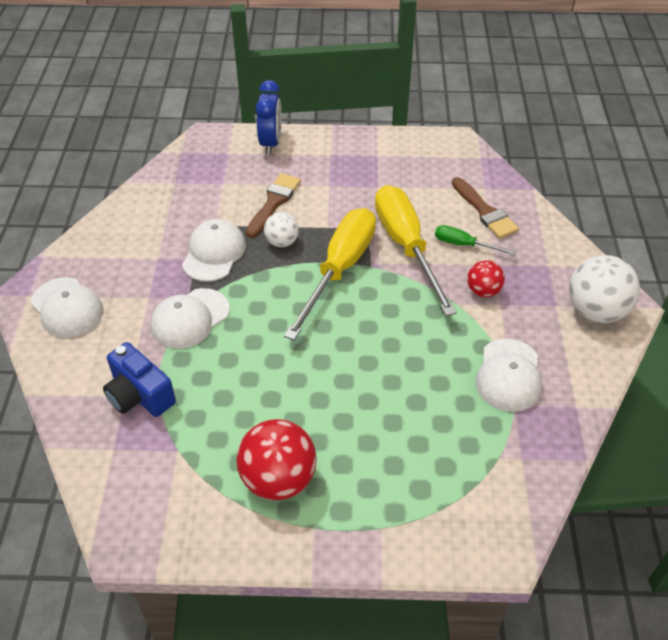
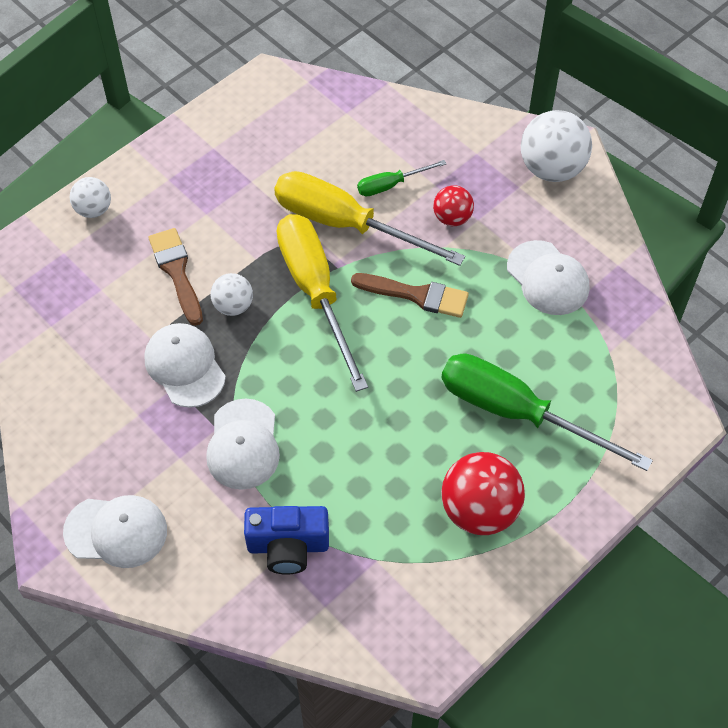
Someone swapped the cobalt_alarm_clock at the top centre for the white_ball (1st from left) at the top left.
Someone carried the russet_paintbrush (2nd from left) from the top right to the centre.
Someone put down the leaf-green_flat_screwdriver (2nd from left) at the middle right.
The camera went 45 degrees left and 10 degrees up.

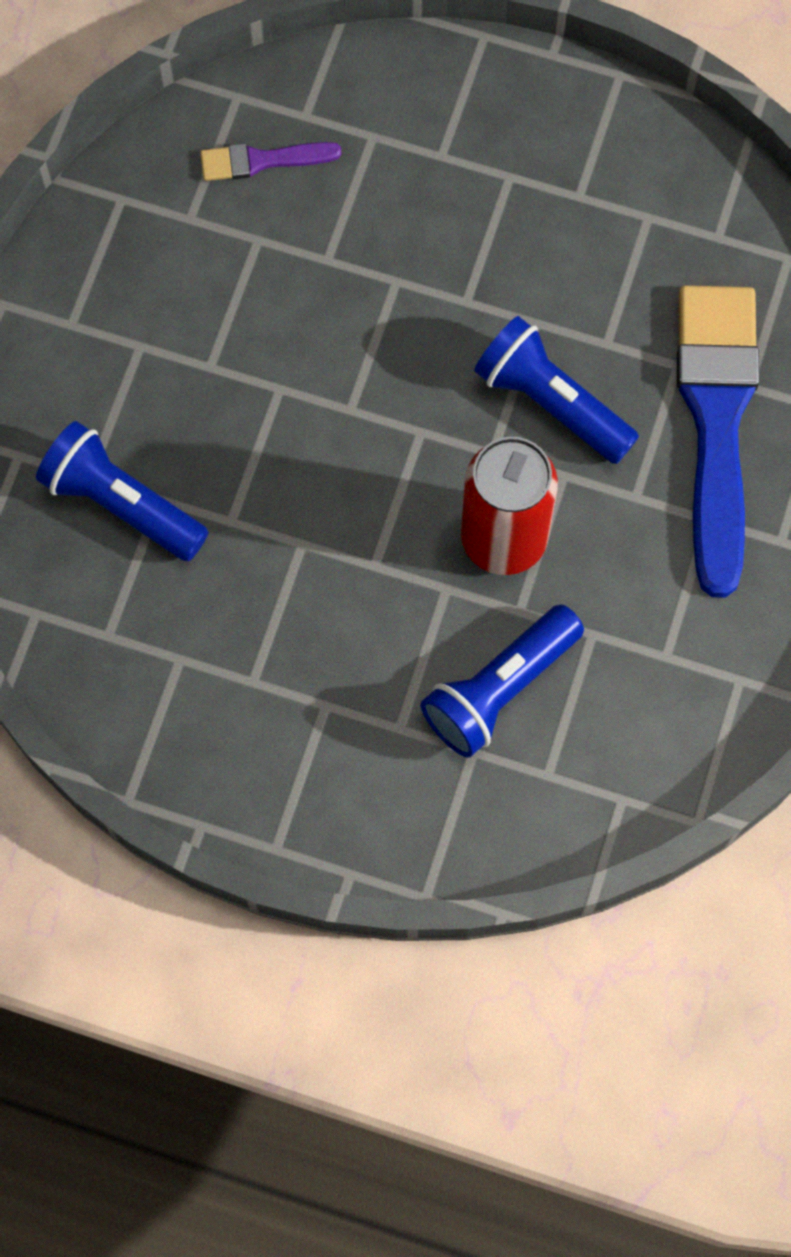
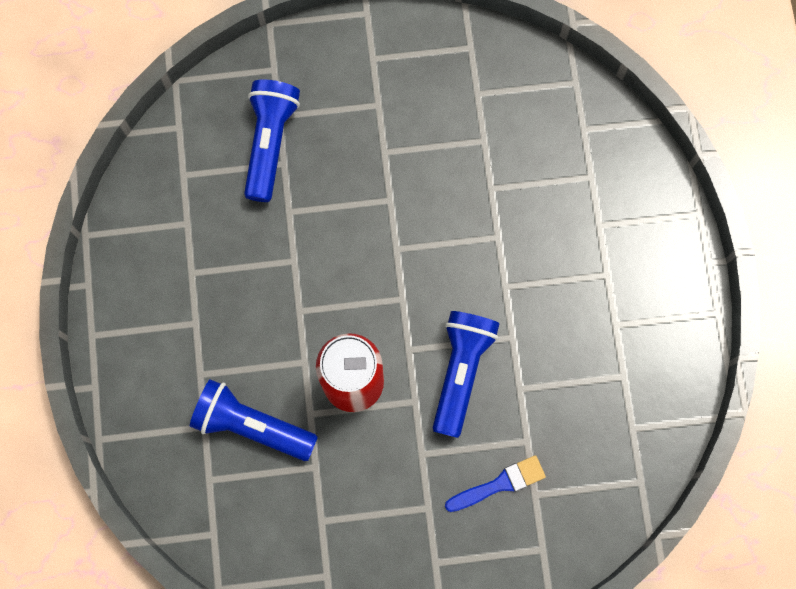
Someone took away the violet_paintbrush at the top centre.
Someone scaled the cobalt_paintbrush at the middle right by 0.44.
The camera went 65 degrees right and 5 degrees up.

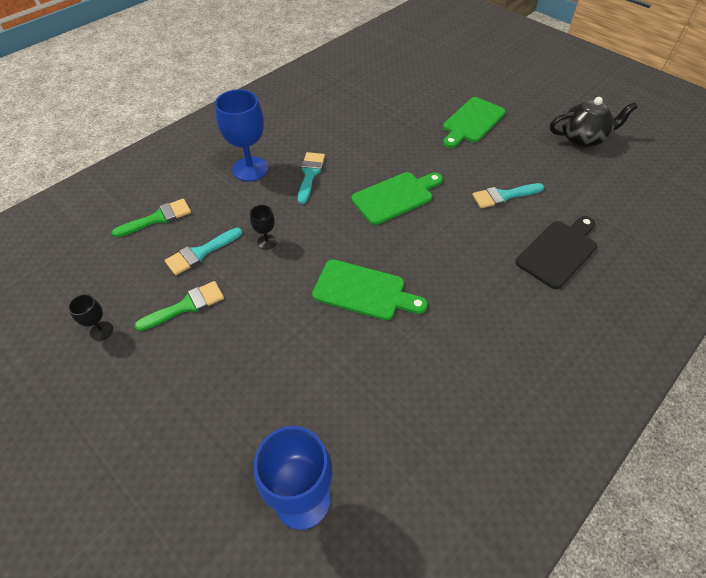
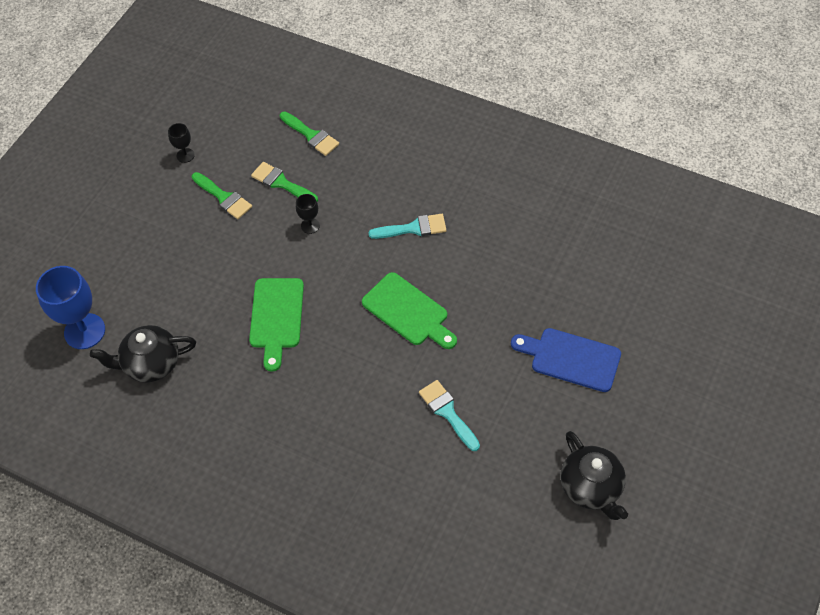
Someone repainted the aqua_paintbrush (1st from left) at the middle left, which became the leaf-green_paintbrush (2nd from left) at the top centre.
Someone took away the cobalt_wine_glass (1st from left) at the top centre.
Someone repainted the leaf-green_cutting_board (3rd from left) at the top right, which became the cobalt_cutting_board at the middle right.
Someone took away the black_cutting_board at the middle right.
Someone put down the black_teapot (1st from left) at the middle left.
The camera went 75 degrees right and 5 degrees up.

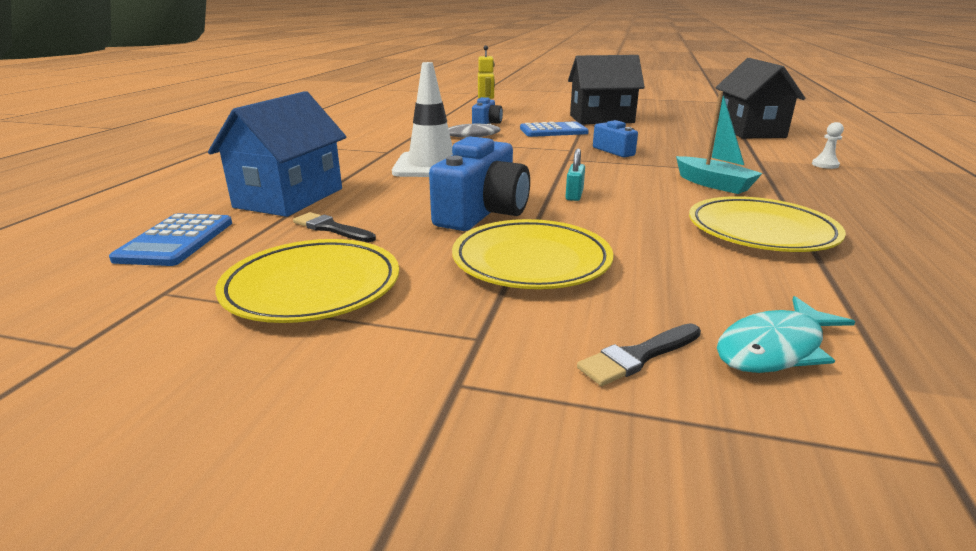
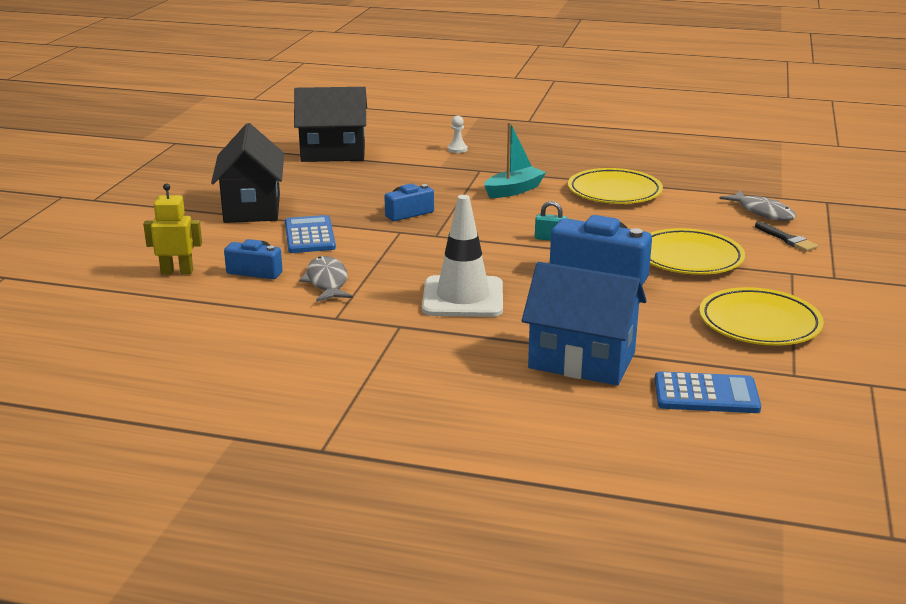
Someone took away the black_paintbrush (1st from left) at the centre.
Someone repainted the aqua_fish_figure at the middle right, which became the gray_fish_figure (2nd from left) at the middle right.
The camera went 90 degrees left and 0 degrees up.

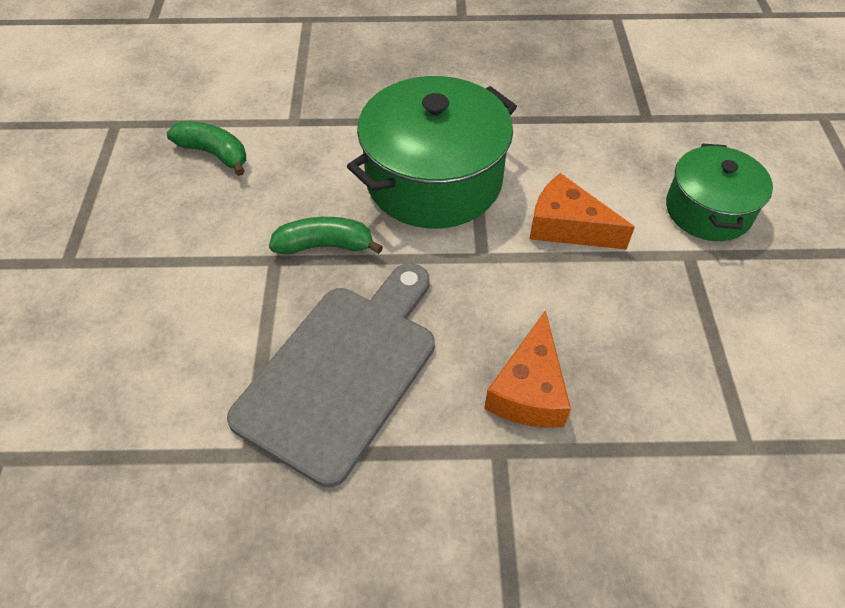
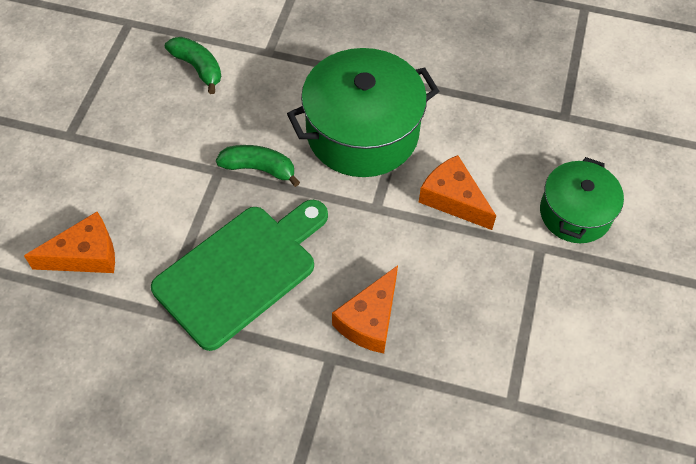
Someone repainted the gray_cutting_board at the centre, which became the leaf-green_cutting_board at the centre.
Someone put down the orange-coloured_cheese (1st from left) at the middle left.
The camera went 15 degrees right and 5 degrees up.

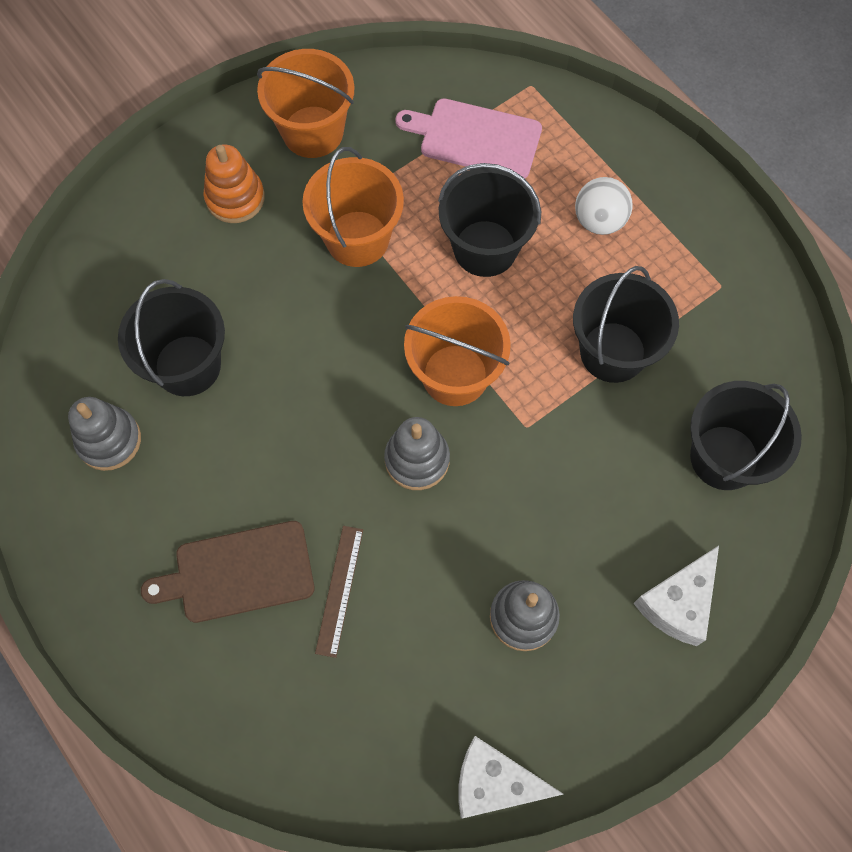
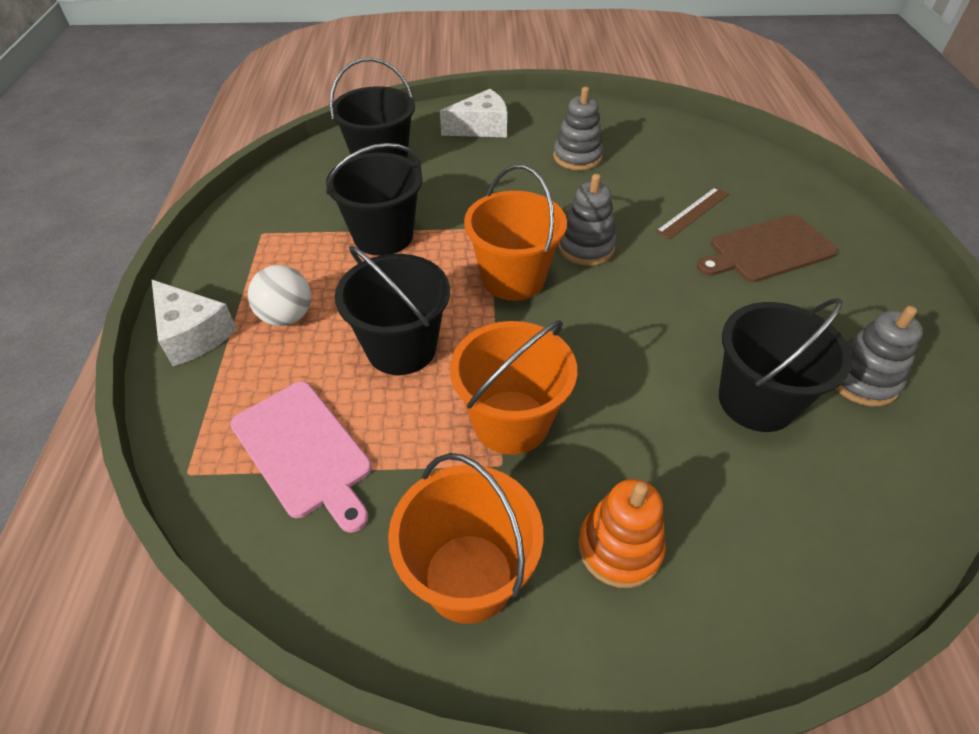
Someone rotated the russet_cutting_board at the bottom left by 135 degrees clockwise.
Someone carried the white_cheese (1st from left) from the bottom centre to the middle left.
The camera went 145 degrees left and 20 degrees down.

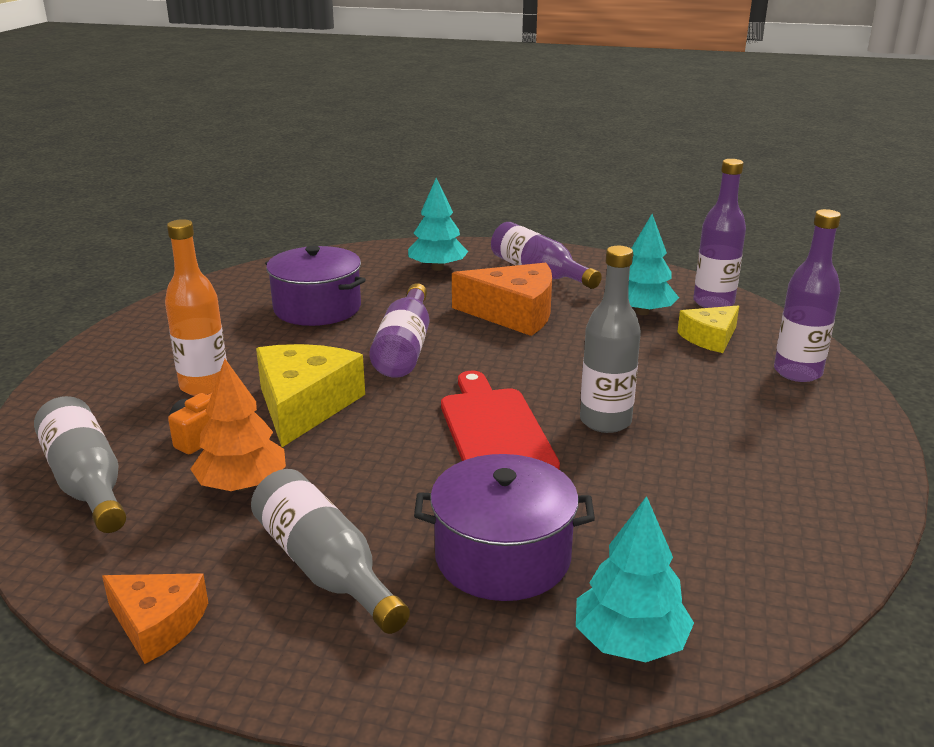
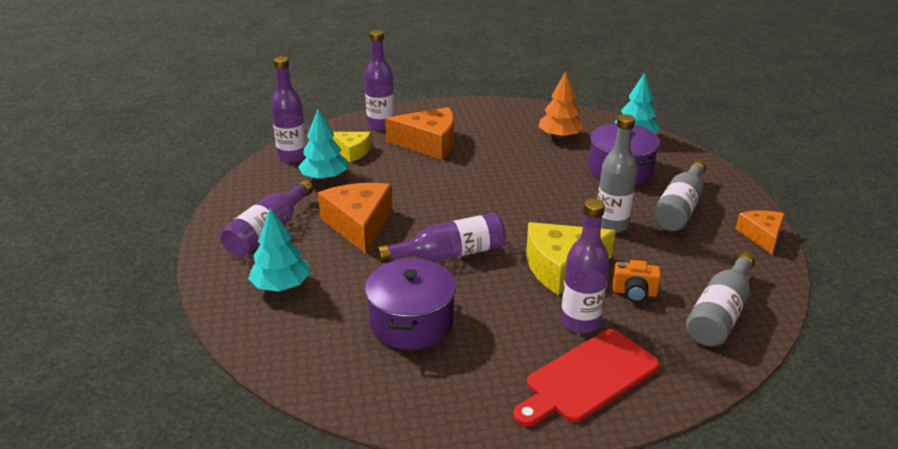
Someone repainted the orange-coloured_flask at the middle left, which became the violet_flask (5th from left) at the centre.
Someone carried the orange-coloured_tree from the middle left to the top centre.
Someone carried the red_cutting_board from the centre to the bottom centre.
Someone carried the gray_flask (3rd from left in the first image) from the centre to the middle right.
Someone put down the orange-coloured_cheese (2nd from left) at the top centre.
The camera went 115 degrees left and 5 degrees up.

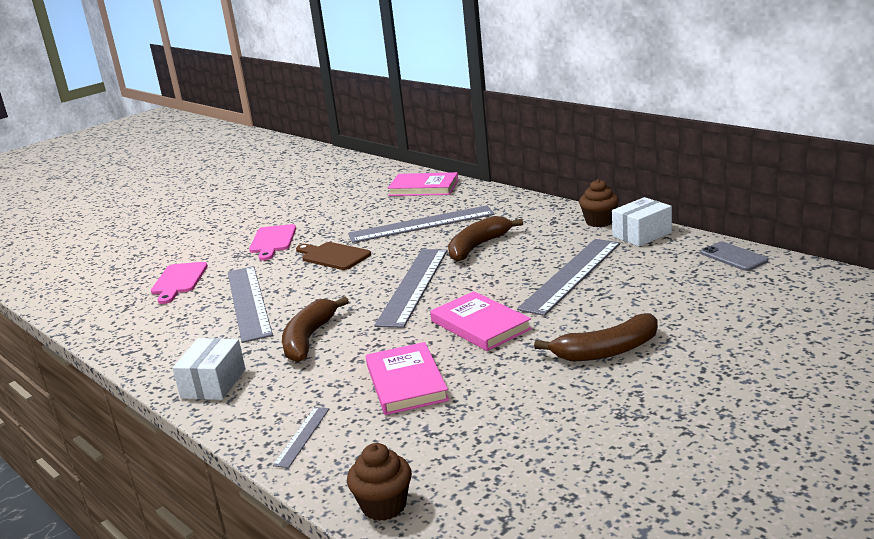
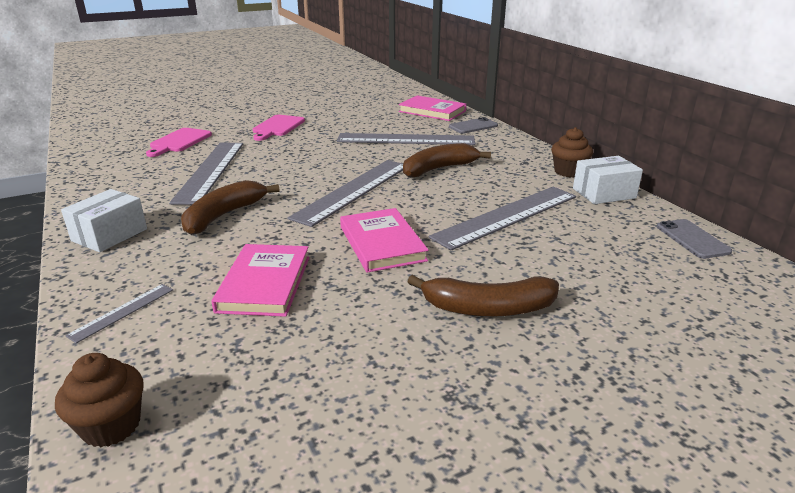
Someone took away the russet_cutting_board at the centre.
Someone put down the gray_smartphone (1st from left) at the top centre.
The camera went 15 degrees right and 5 degrees up.

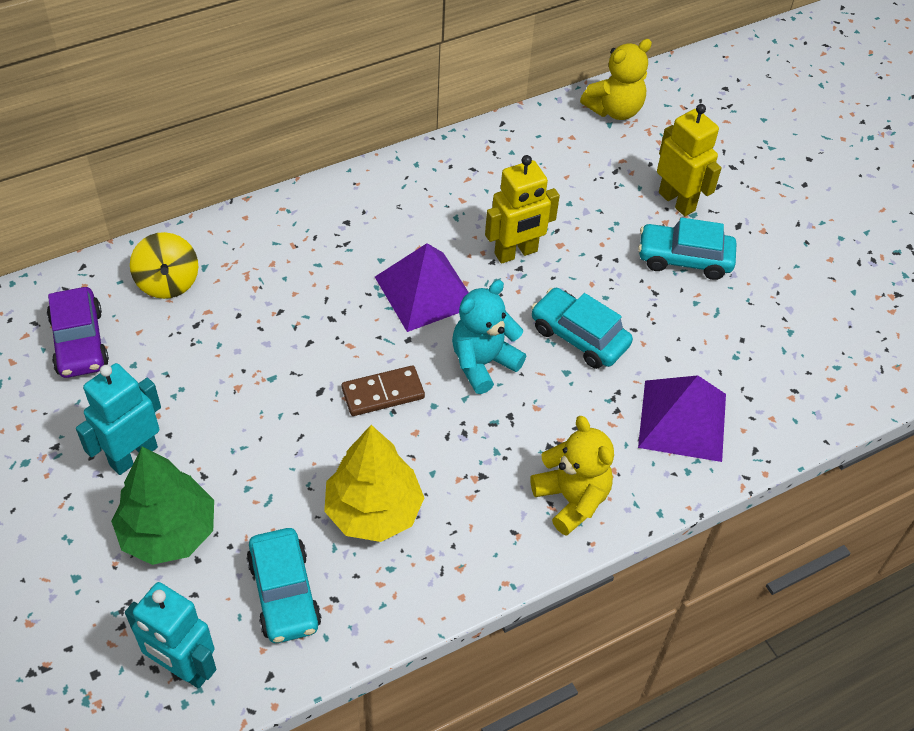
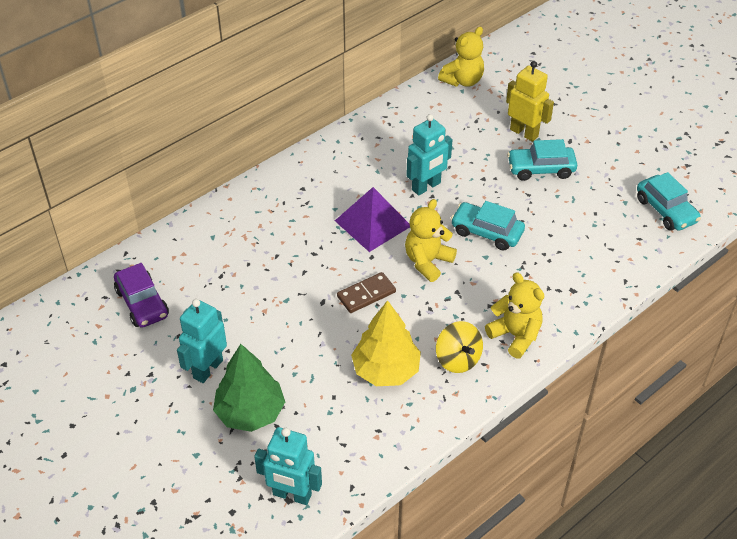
Someone carried the bright_yellow_spinning_top from the middle left to the centre.
Someone carried the aqua_car (1st from left in the first image) from the bottom left to the middle right.
Someone repainted the aqua_teddy at the centre, which became the bright_yellow_teddy (1st from left) at the centre.
Someone repainted the bright_yellow_toy_robot (1st from left) at the top centre, which became the aqua_toy_robot (3rd from left) at the top centre.
Someone took away the violet_solid_pyramid (2nd from left) at the middle right.
The camera went 10 degrees left and 5 degrees down.

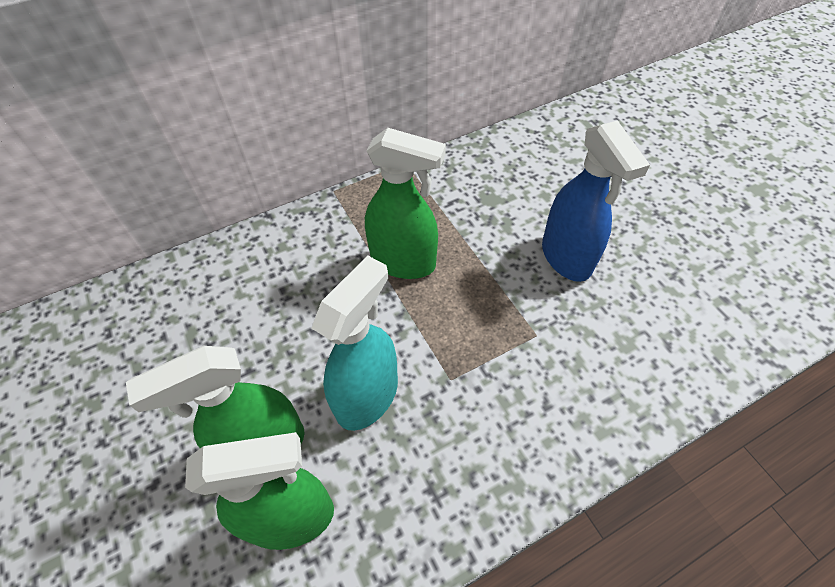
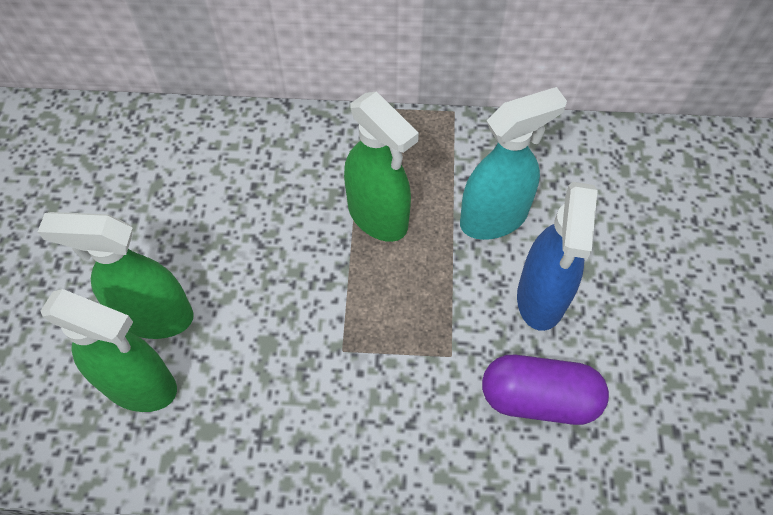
Someone carried the aqua_spray_cleaner from the centre to the top centre.
Someone put down the violet_capsule at the bottom right.
The camera went 30 degrees right and 5 degrees up.

